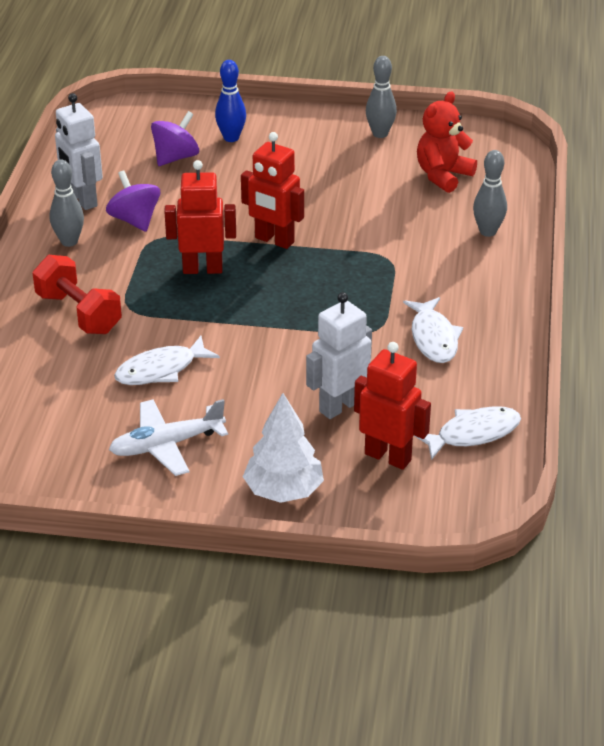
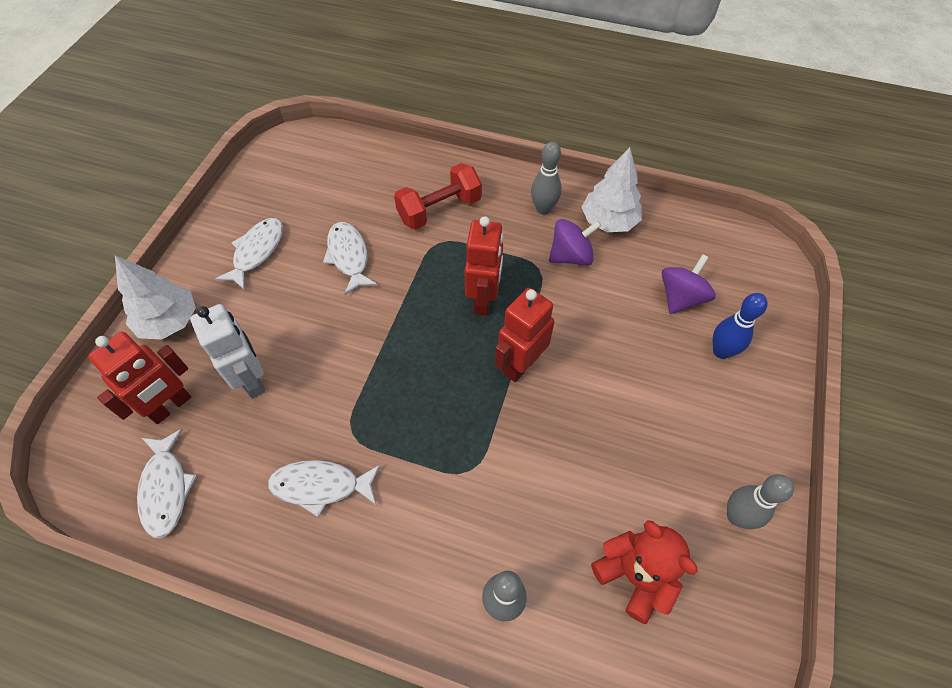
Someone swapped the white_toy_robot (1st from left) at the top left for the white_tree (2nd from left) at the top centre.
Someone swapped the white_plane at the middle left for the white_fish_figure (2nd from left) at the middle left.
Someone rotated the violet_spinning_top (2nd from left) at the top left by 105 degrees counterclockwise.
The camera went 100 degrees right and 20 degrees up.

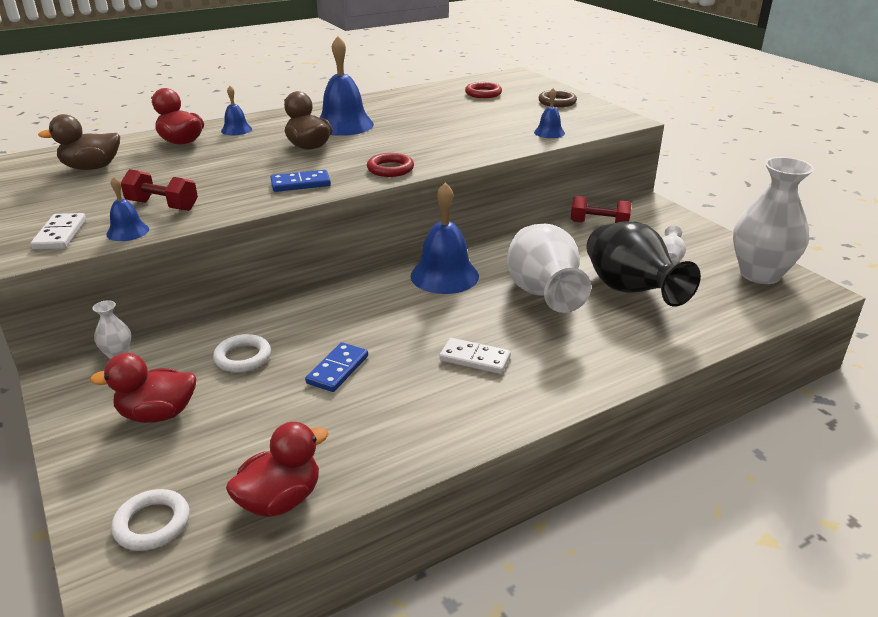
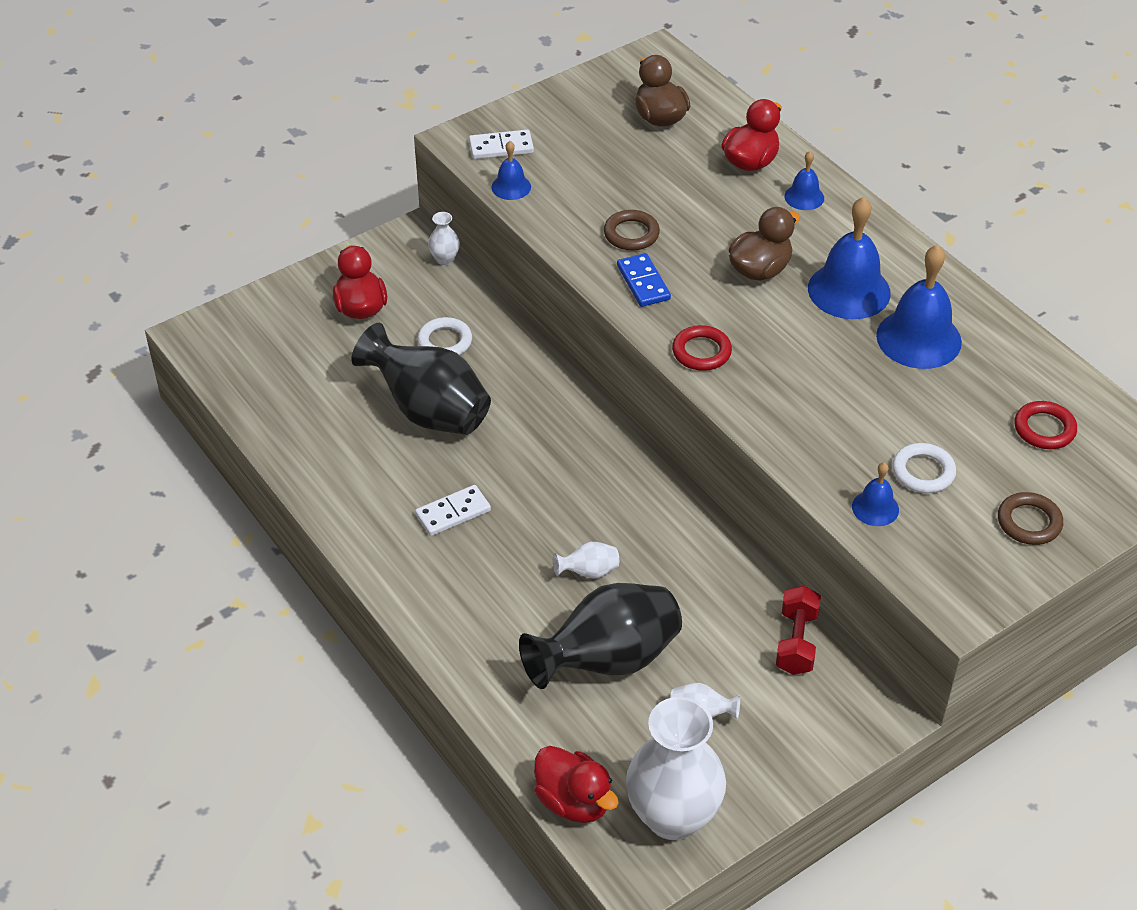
Someone carried the white_hoop (1st from left in the first image) from the bottom left to the middle right.
Someone took away the red_free_weight (1st from left) at the top left.
Someone carried the red_duck (3rd from left in the first image) from the bottom left to the bottom centre.
Someone swapped the cobalt_domino (2nd from left) at the centre for the black_tall_vase (1st from left) at the centre.
Someone carried the cobalt_hand_bell (4th from left in the first image) from the centre to the middle right.
Someone rotated the white_domino (2nd from left in the first image) at the centre by 45 degrees clockwise.
Someone scaled the white_tall_vase (2nd from left) at the centre by 0.42.
Someone put down the russet_hoop (1st from left) at the top centre.
The camera went 85 degrees right and 15 degrees up.

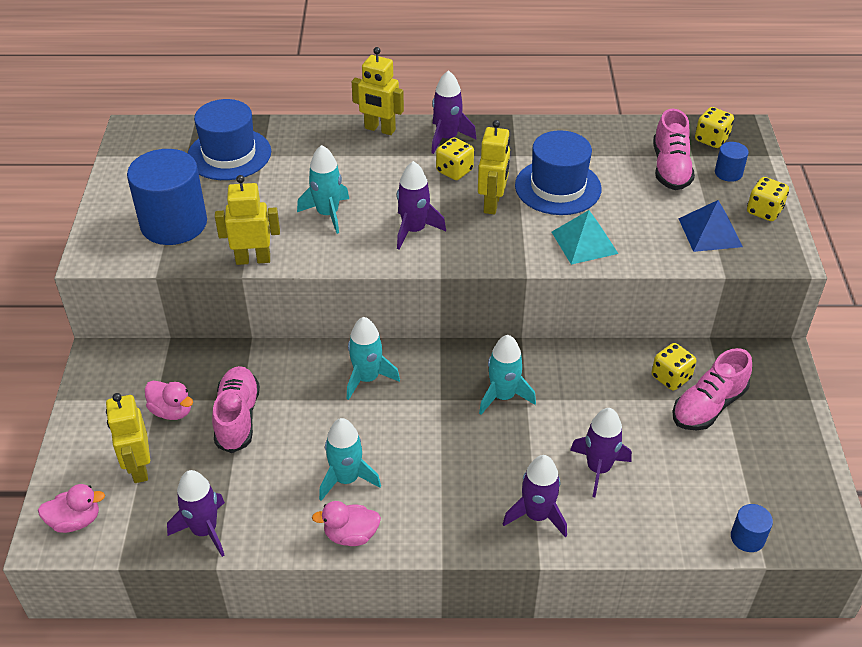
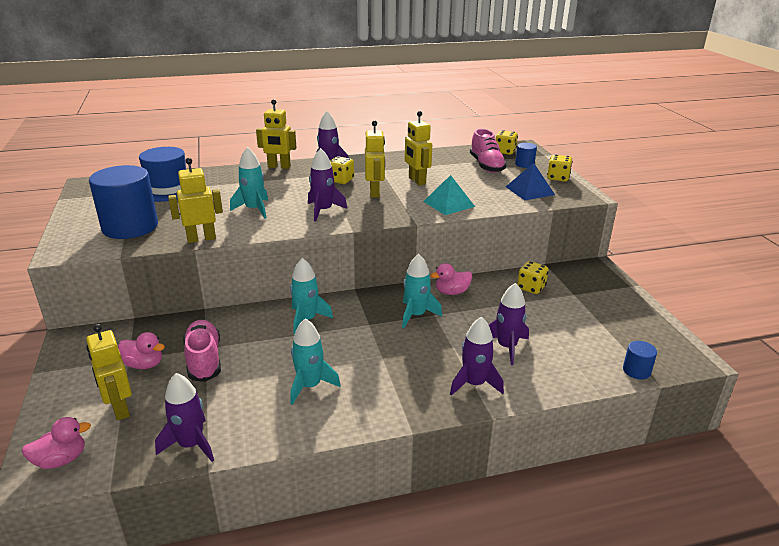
Someone carried the pink_duck (3rd from left) from the bottom centre to the centre.
Someone swapped the cobalt_top_hat (2nd from left) at the top centre for the bright_yellow_toy_robot (5th from left) at the top centre.
Someone took away the pink_lace-up_shoe (3rd from left) at the middle right.
The camera went 15 degrees left and 15 degrees down.

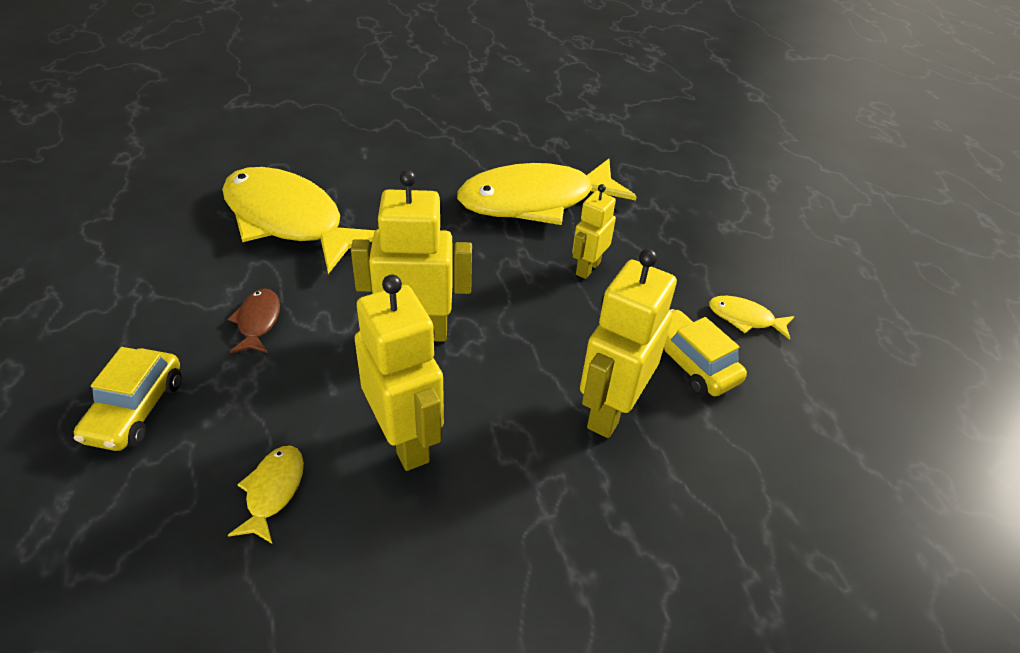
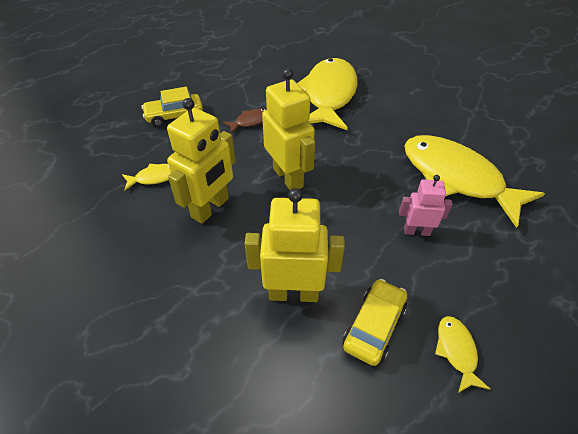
Someone repainted the bright_yellow_toy_robot (3rd from left) at the centre, which became the pink_toy_robot at the middle right.
The camera went 65 degrees right and 5 degrees up.

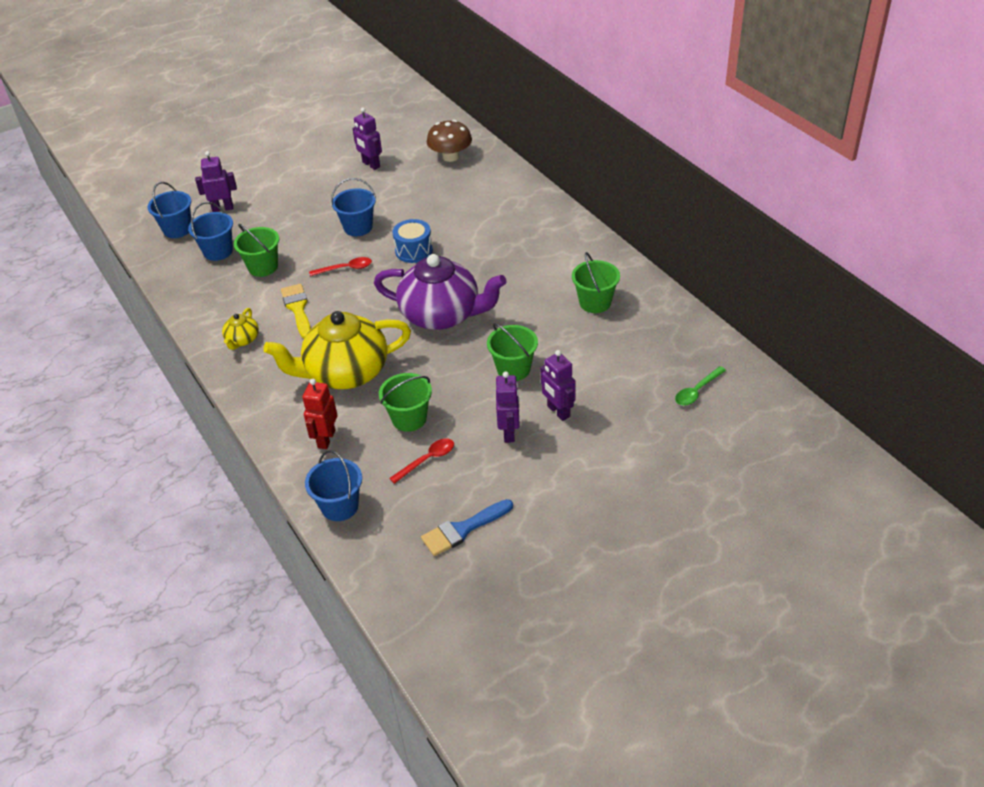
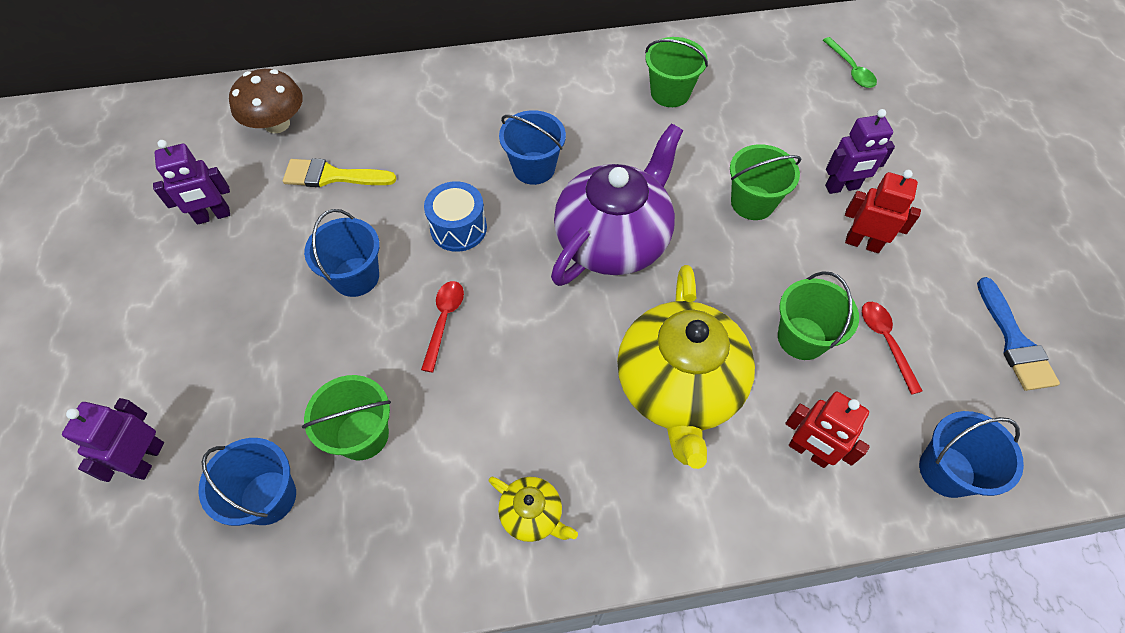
Someone carried the cobalt_bucket (1st from left in the first image) from the top left to the top centre.
Someone carried the bright_yellow_paintbrush from the middle left to the top left.
Someone repainted the violet_toy_robot (3rd from left) at the centre, which became the red_toy_robot (2nd from left) at the middle right.
The camera went 70 degrees left and 15 degrees up.

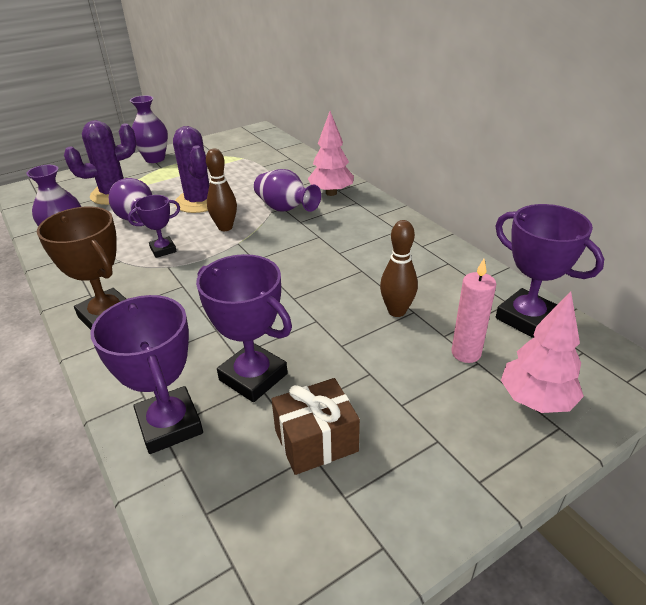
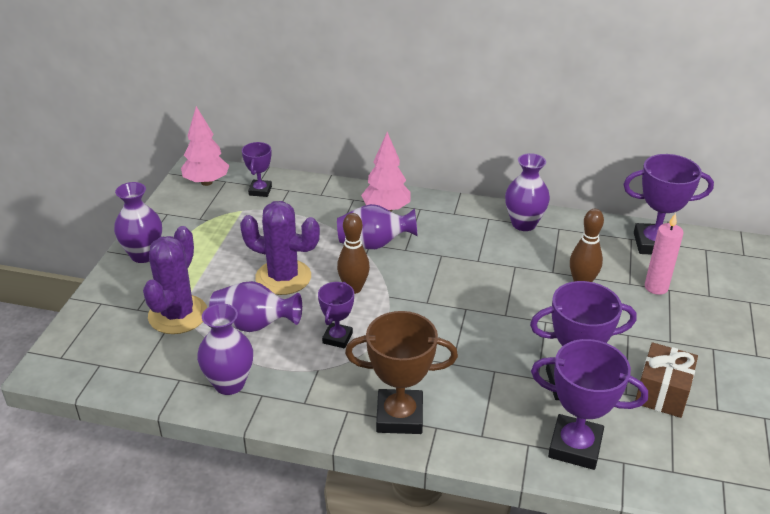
Someone carried the pink_tree (2nd from left in the first image) from the middle right to the top left.
Someone put down the violet_award_cup (1st from left) at the top centre.
Someone put down the violet_tall_vase (5th from left) at the middle right.
The camera went 45 degrees left and 0 degrees up.

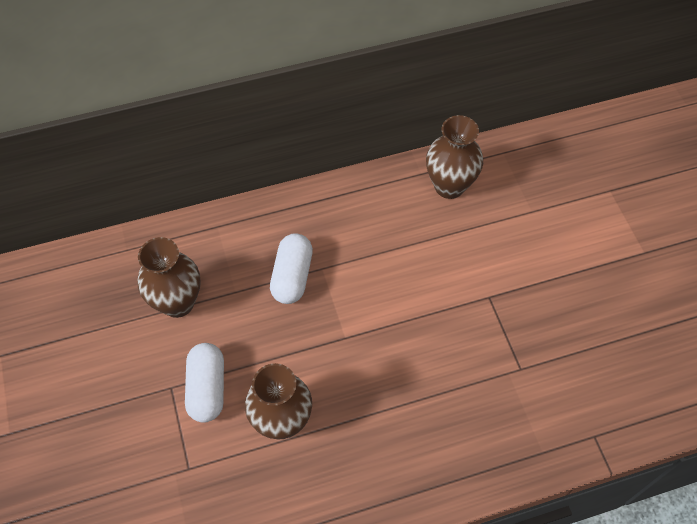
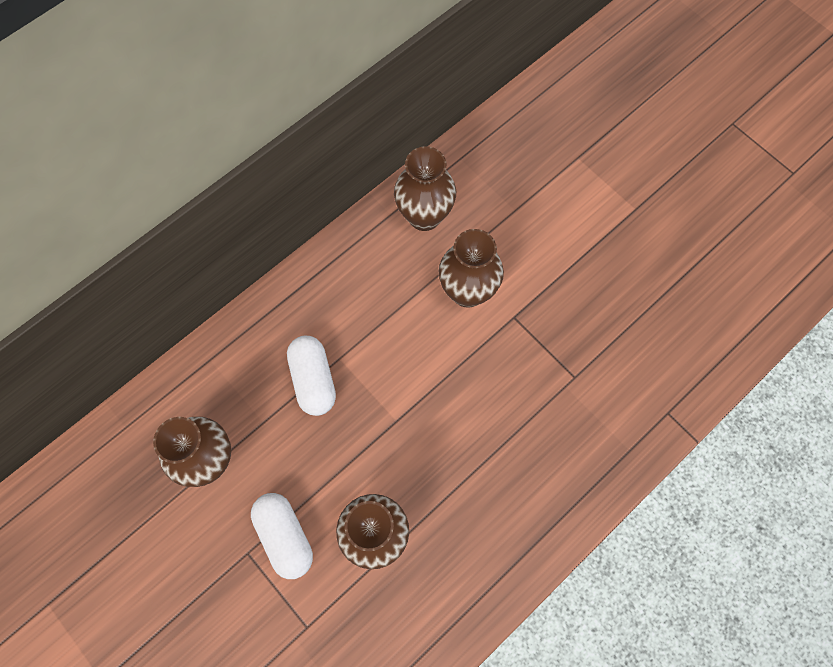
Someone put down the russet_tall_vase (4th from left) at the centre.
The camera went 25 degrees left and 10 degrees up.

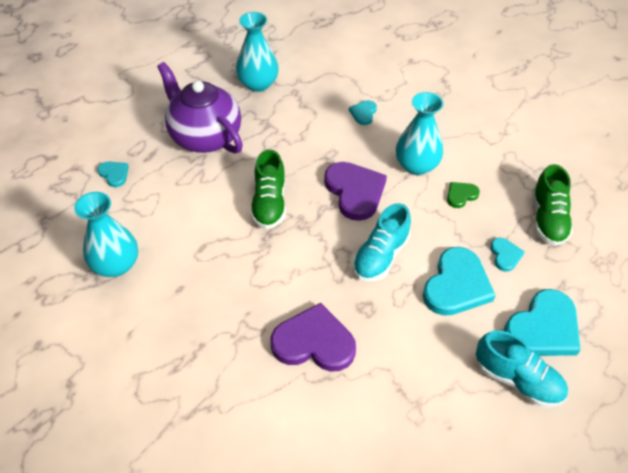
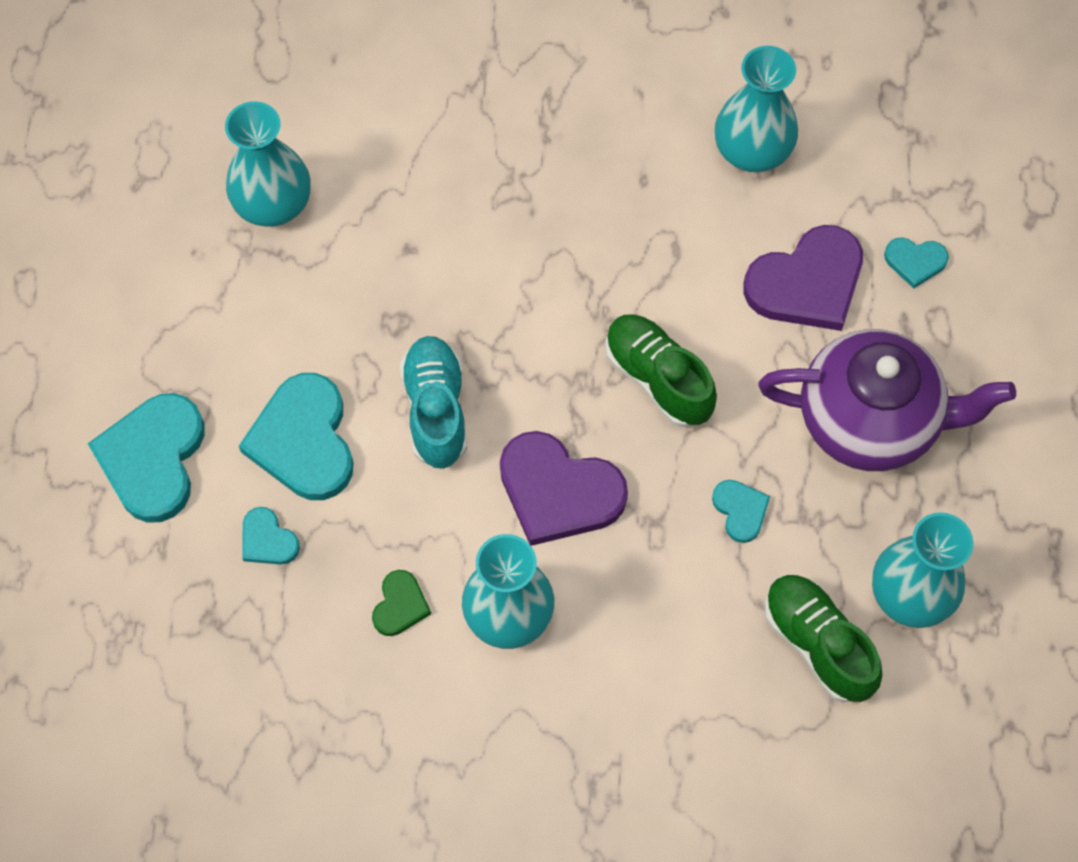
Someone carried the violet_love_heart (1st from left in the first image) from the bottom centre to the top right.
Someone carried the aqua_love_heart (2nd from left in the first image) from the top centre to the middle right.
Someone took away the aqua_lace-up_shoe (2nd from left) at the bottom right.
Someone carried the leaf-green_lace-up_shoe (2nd from left) from the middle right to the bottom right.
Someone put down the aqua_tall_vase (1st from left) at the top left.
The camera went 140 degrees right and 15 degrees up.

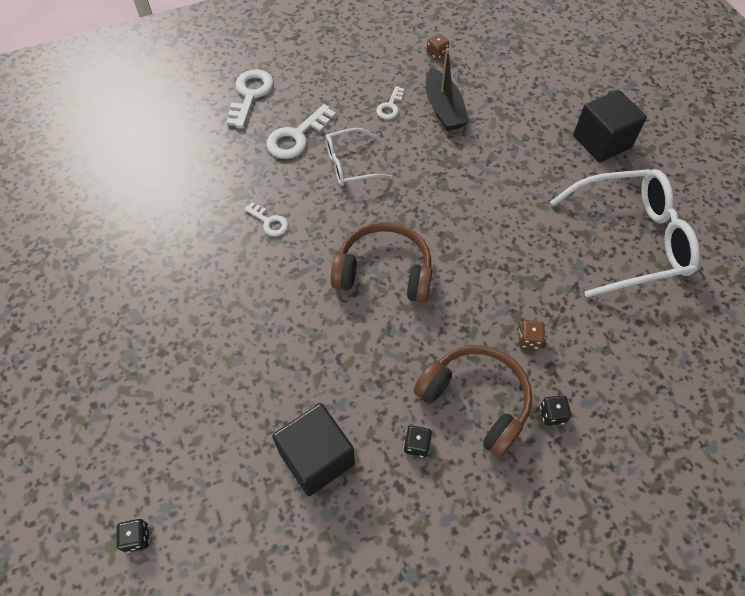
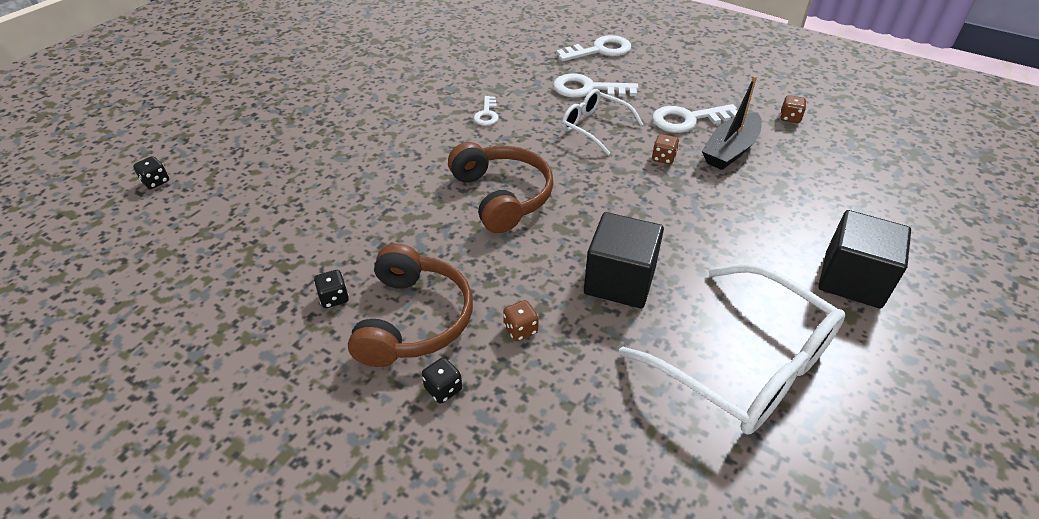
Someone carried the black_cube (1st from left) from the bottom centre to the centre.
Someone scaled the white_key (4th from left) at the top centre by 1.74.
Someone put down the russet_game_die (2nd from left) at the top centre.
The camera went 55 degrees right and 15 degrees down.

